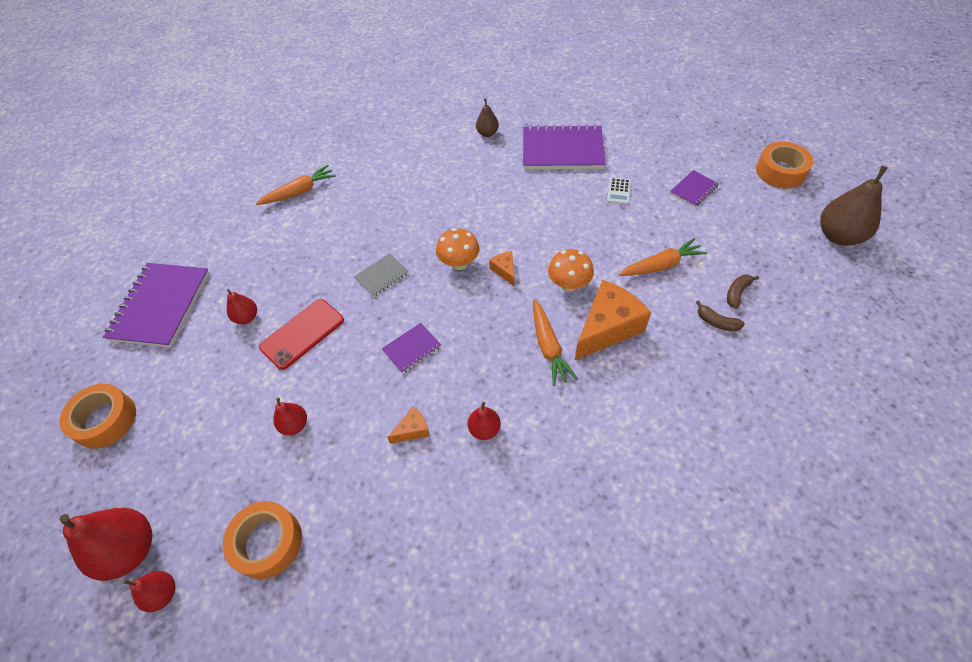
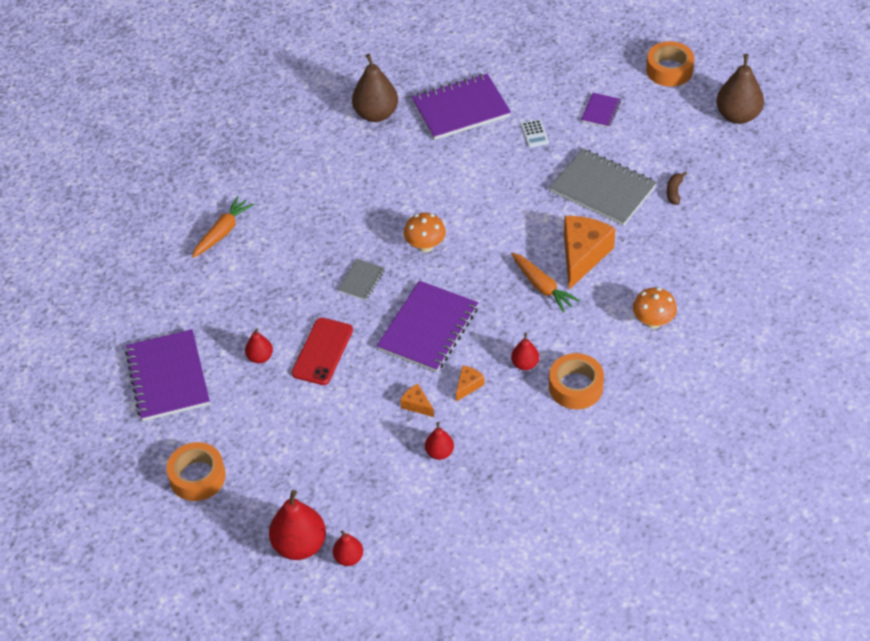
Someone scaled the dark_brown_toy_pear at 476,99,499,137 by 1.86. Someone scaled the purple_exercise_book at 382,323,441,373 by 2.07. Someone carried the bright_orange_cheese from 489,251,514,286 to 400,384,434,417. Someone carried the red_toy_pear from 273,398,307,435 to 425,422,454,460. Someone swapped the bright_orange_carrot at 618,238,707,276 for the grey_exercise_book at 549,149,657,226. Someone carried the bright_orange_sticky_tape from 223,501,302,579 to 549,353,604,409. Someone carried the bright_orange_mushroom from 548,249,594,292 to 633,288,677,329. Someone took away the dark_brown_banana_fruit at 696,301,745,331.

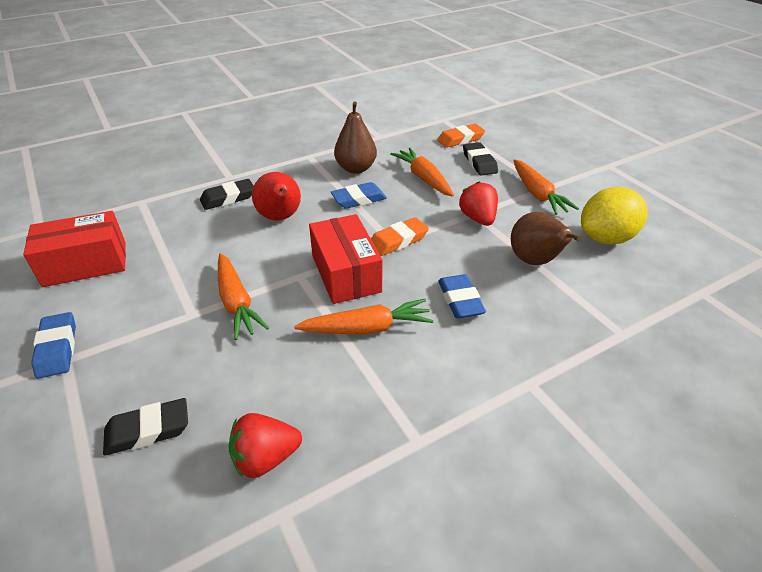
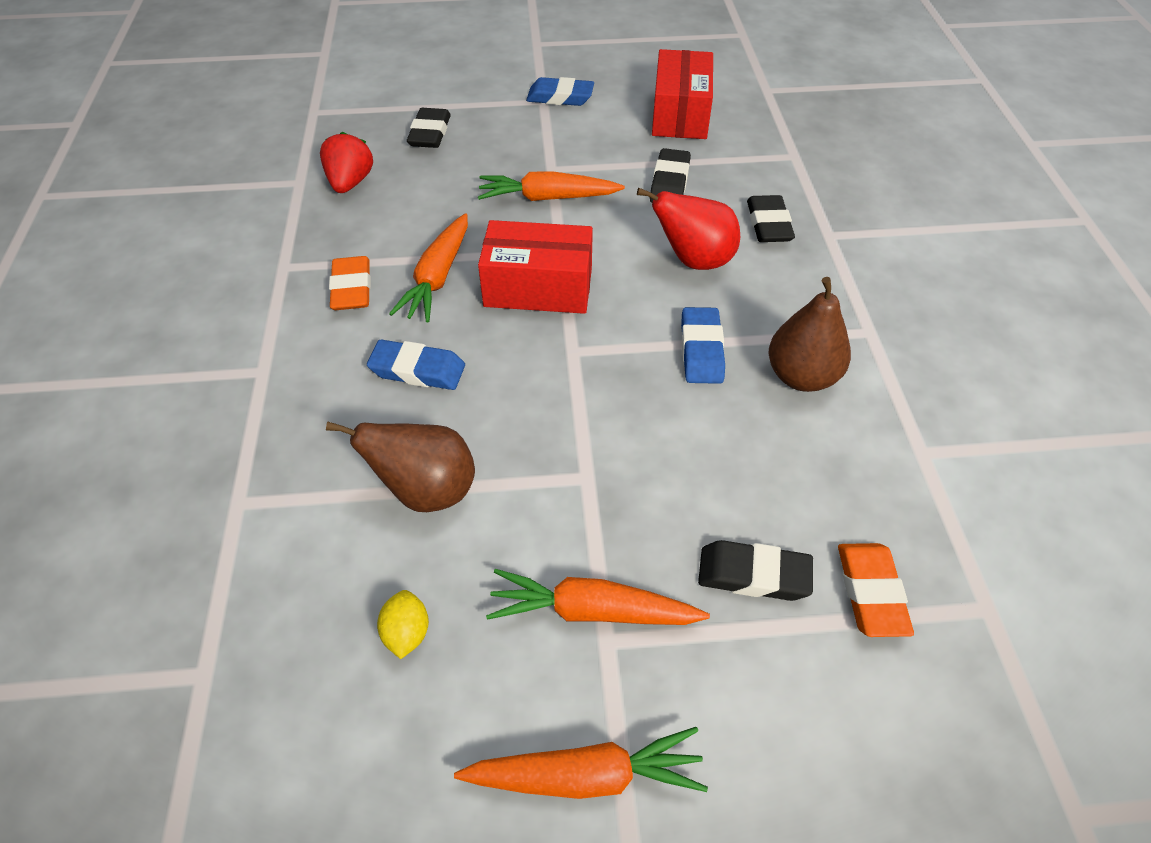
Someone carried the bright_orange_eraser from 371,217,429,256 to 329,256,371,310. Someone scaled the golden_toy_lemon at 581,187,648,245 by 0.46. Someone carried the bright_orange_carrot from 390,148,454,197 to 454,727,708,799. Someone put down the jet-black_eraser at 650,148,691,203. Someone took away the red_strawberry at 459,181,498,226.

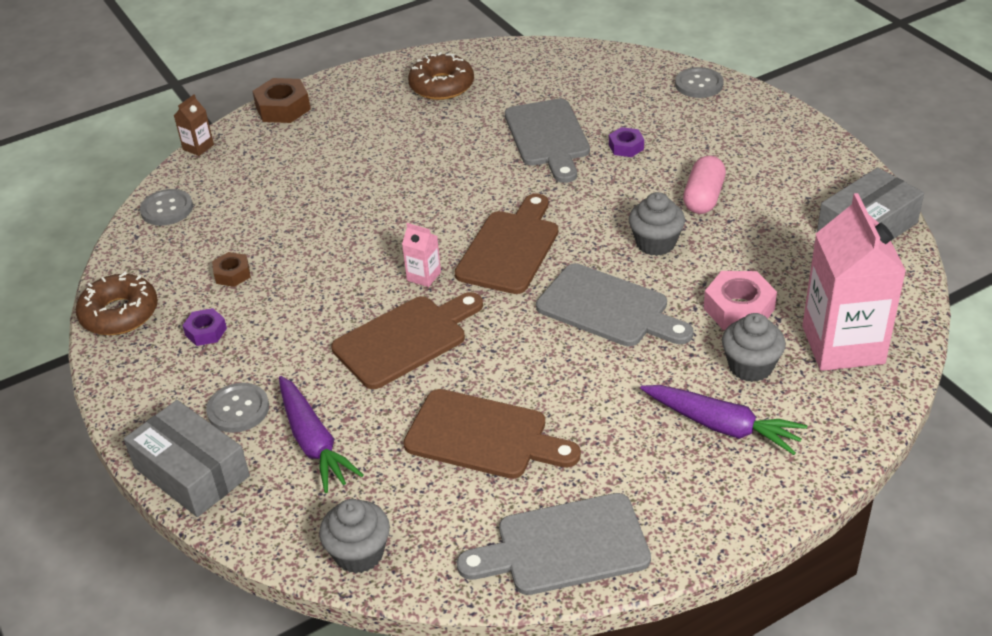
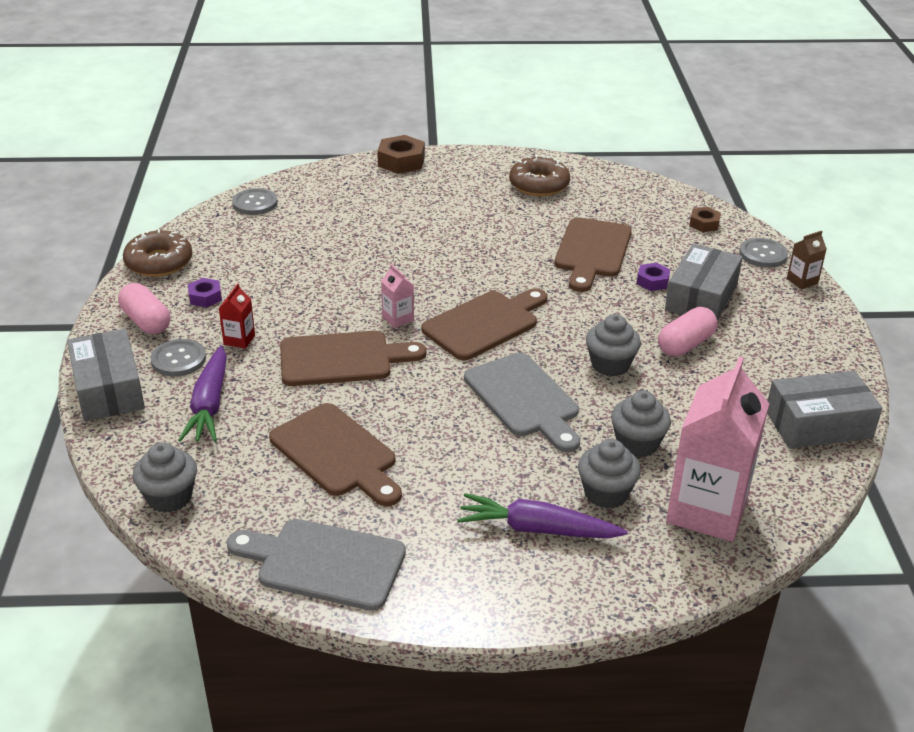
Someone put down the rose-pink_capsule at 118,283,170,334. Someone put down the red_juice_carton at 218,284,255,349. Someone rotated the purple_carrot at 640,385,808,455 by 135 degrees clockwise. Someone repainted the grey_chopping_board at 505,99,590,183, which became the dark_brown_chopping_board at 554,217,632,292. Someone swapped the rose-pink_nut at 704,271,777,330 for the grey_fairy_cake at 611,391,671,457. Someone put down the grey_box at 665,244,743,321. Someone carried the dark_brown_nut from 212,252,250,287 to 689,207,721,232. Someone carried the dark_brown_juice_carton from 174,95,214,156 to 787,231,827,289.

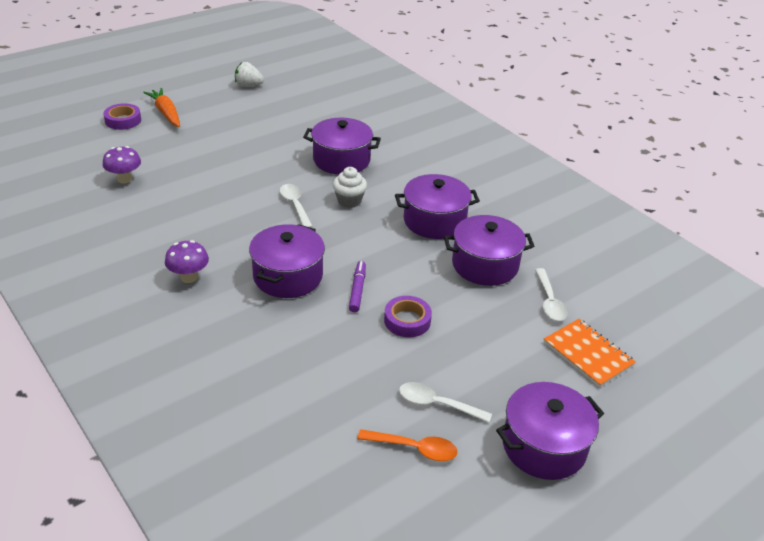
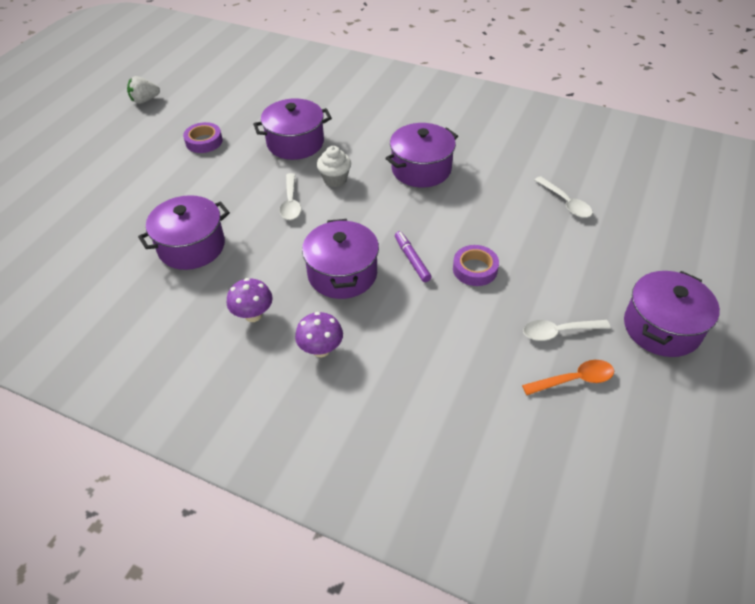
Someone carried the purple_pot from 444,215,535,286 to 138,195,230,270. Someone carried the purple_sticky_tape from 103,103,141,130 to 183,122,223,153. Someone rotated the snow-white_teaspoon at 280,184,313,228 by 135 degrees counterclockwise. Someone carried the purple_mushroom from 103,146,141,184 to 295,312,343,357. Someone took away the bright_orange_carrot at 143,88,180,127. Someone took away the bright_orange_exercise_book at 544,319,636,387.

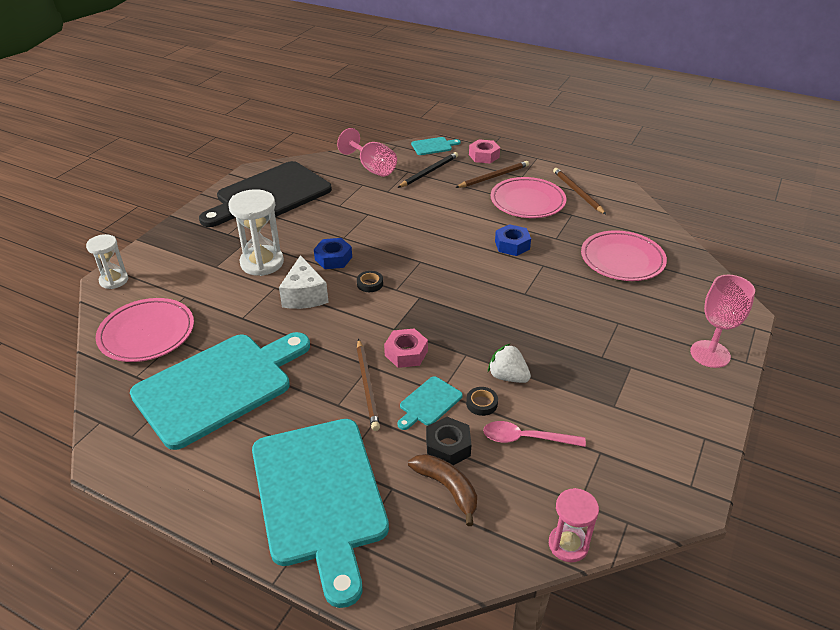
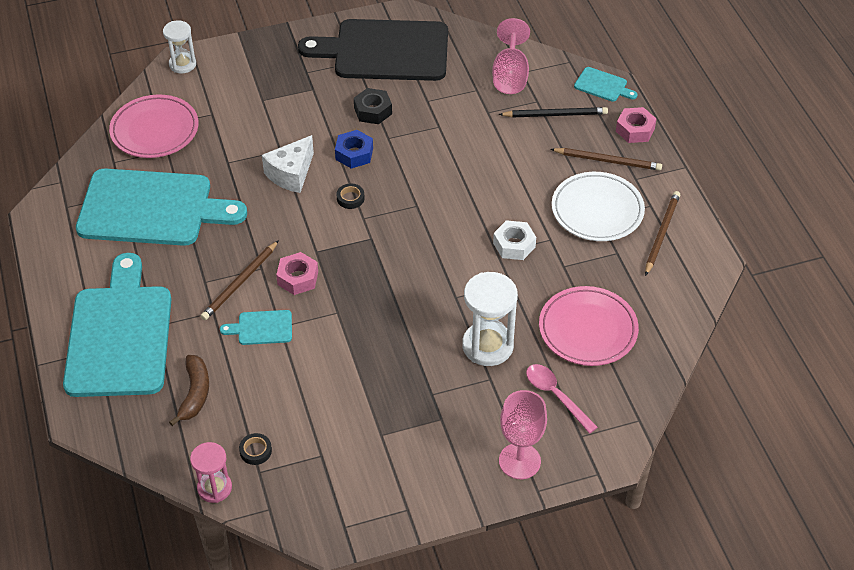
Someone rotated the teal_chopping_board at 252,419,389,608 by 150 degrees clockwise. Someone carried the jet-black_sticky_tape from 466,387,498,416 to 239,433,272,465. Someone carried the jet-black_nut from 426,417,472,465 to 354,88,392,124. Someone carried the snow-white_sandglass from 228,189,284,276 to 462,272,518,366. Someone repainted the royal_blue_nut at 495,224,531,256, which became the snow-white_nut at 493,220,536,260. Someone carried the rose-pink_teaspoon from 483,421,586,447 to 526,364,598,434. Someone repainted the rose-pink_plate at 491,177,566,218, which became the snow-white_plate at 552,172,645,241. Someone took away the snow-white_strawberry at 488,343,531,383.

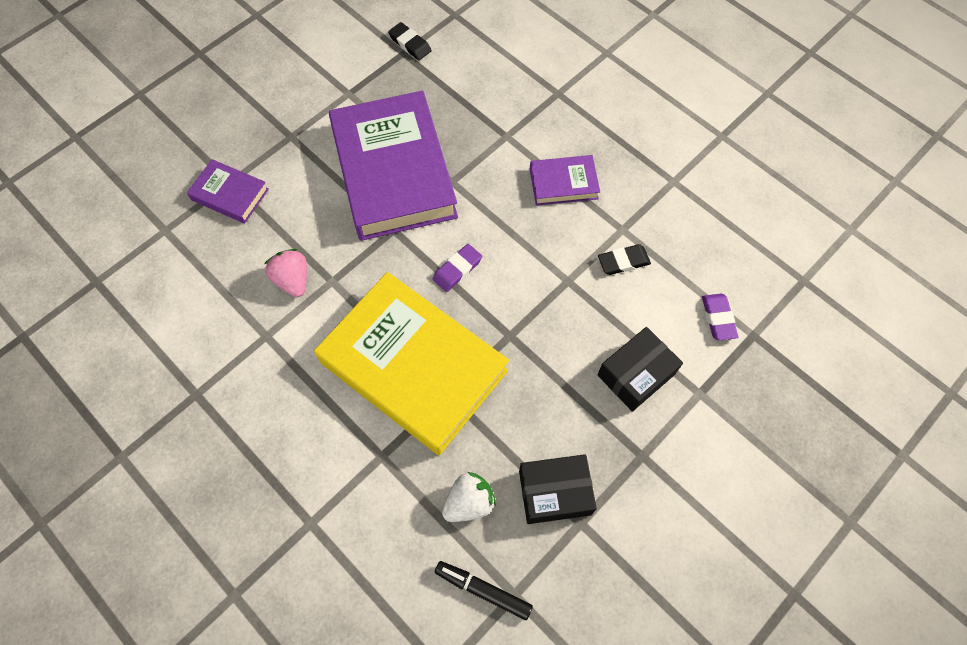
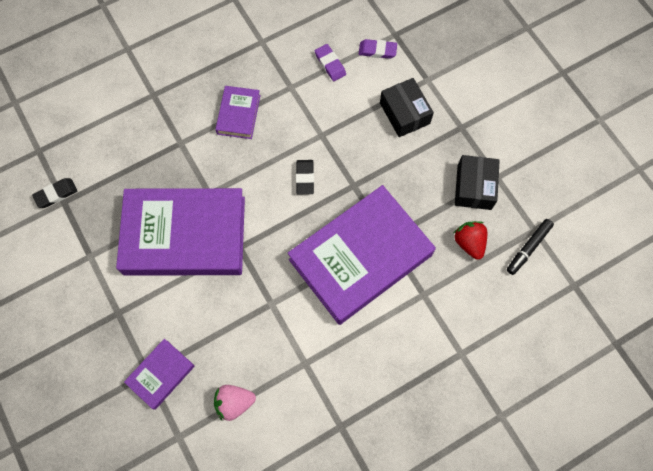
Someone carried the rose-pink_strawberry from 264,249,307,297 to 214,385,256,421. Someone repainted the golden_book at 314,272,509,455, which became the purple_book at 288,185,436,325. Someone carried the jet-black_eraser from 598,244,651,275 to 296,160,314,194. Someone carried the purple_eraser from 432,244,482,292 to 315,44,346,81. Someone repainted the snow-white_strawberry at 442,472,496,522, which became the red_strawberry at 454,221,487,260.

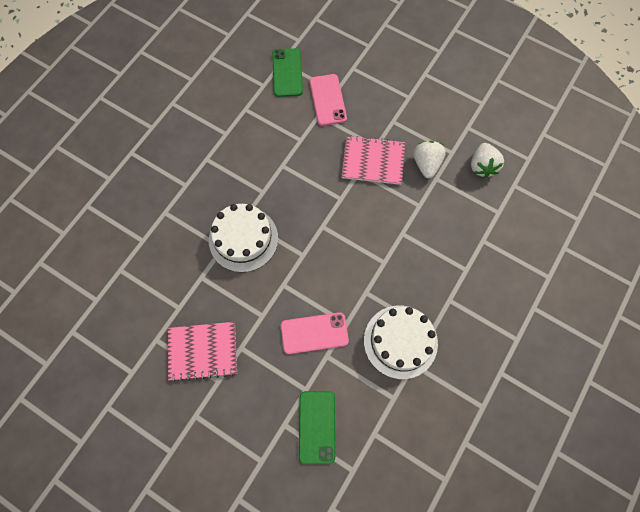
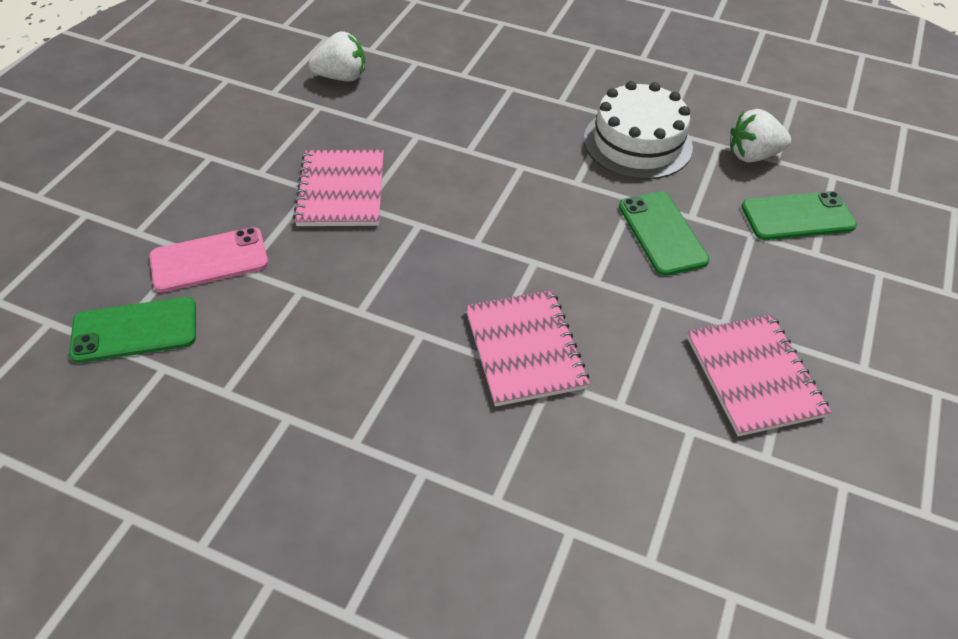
Someone swapped the snow-white_cake at 209,204,278,273 for the rose-pink_exercise_book at 465,290,590,407. Someone repainted the rose-pink_phone at 281,312,349,354, which became the emerald_phone at 619,191,709,276. Someone carried the snow-white_strawberry from 413,141,446,178 to 730,109,791,162.

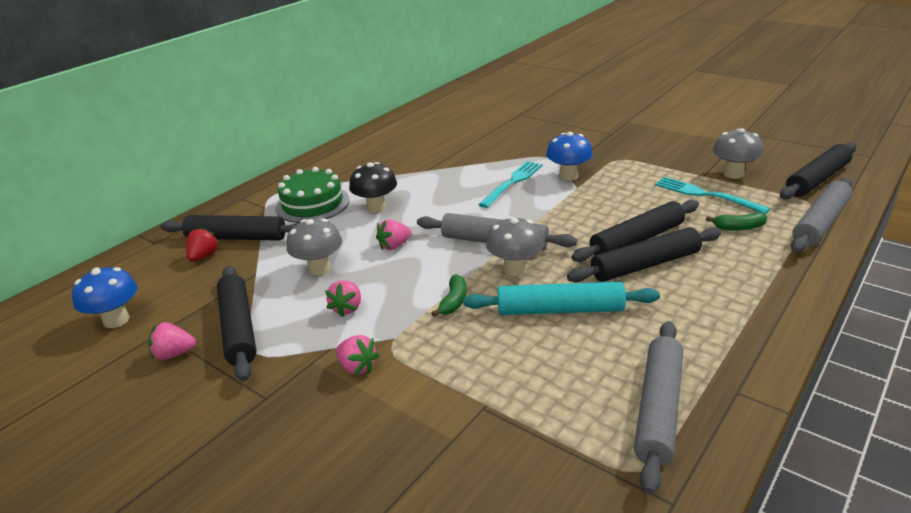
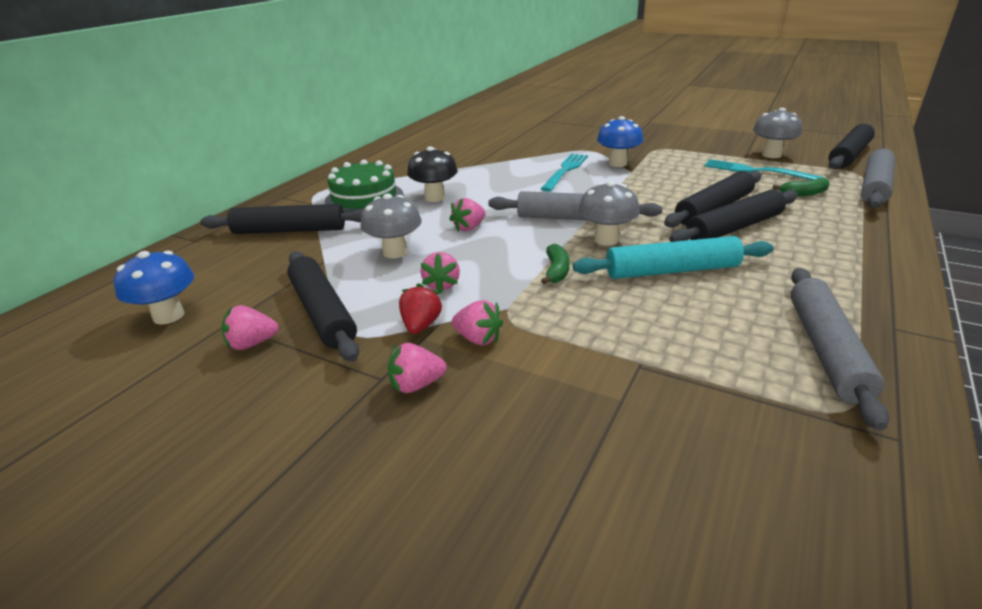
Someone put down the rose-pink_strawberry at 388,343,447,393. Someone carried the red_strawberry from 186,227,220,262 to 399,283,442,334.

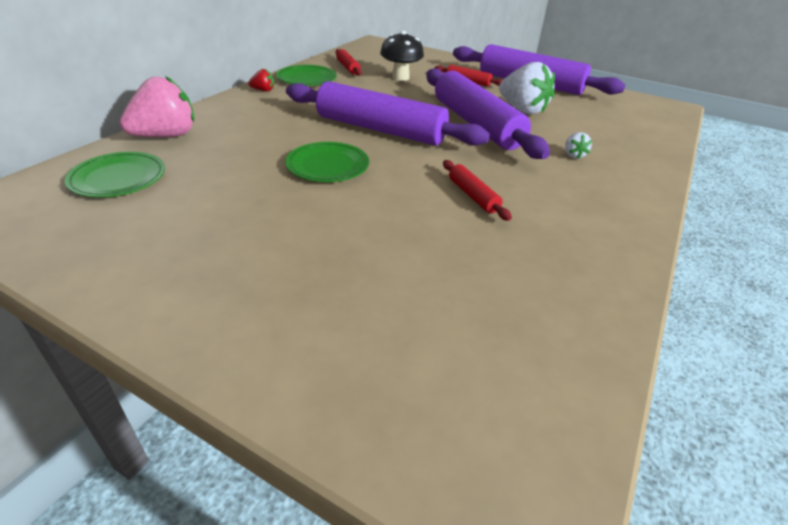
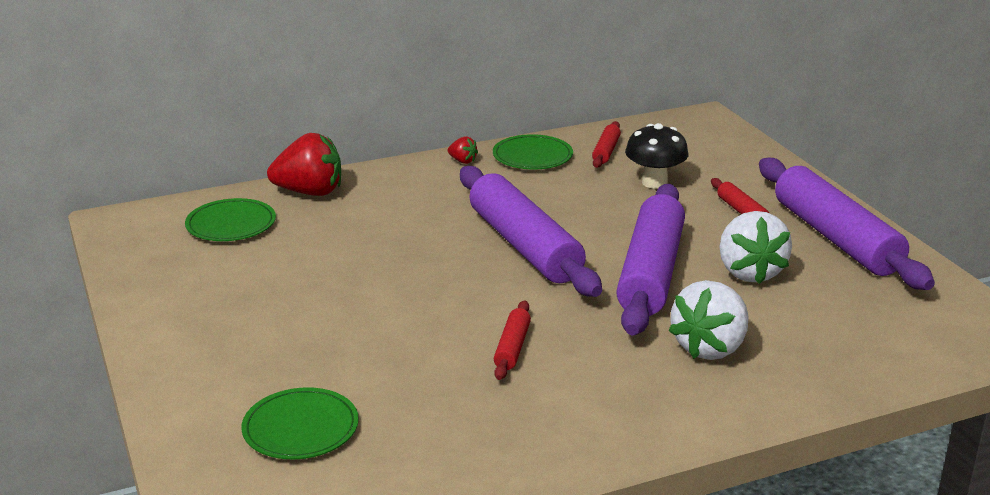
Someone carried the emerald_plate from 285,142,369,182 to 241,387,359,459. Someone repainted the rose-pink_strawberry at 120,76,194,137, which became the red_strawberry at 267,133,341,196. Someone scaled the snow-white_strawberry at 565,132,592,159 by 2.22.

